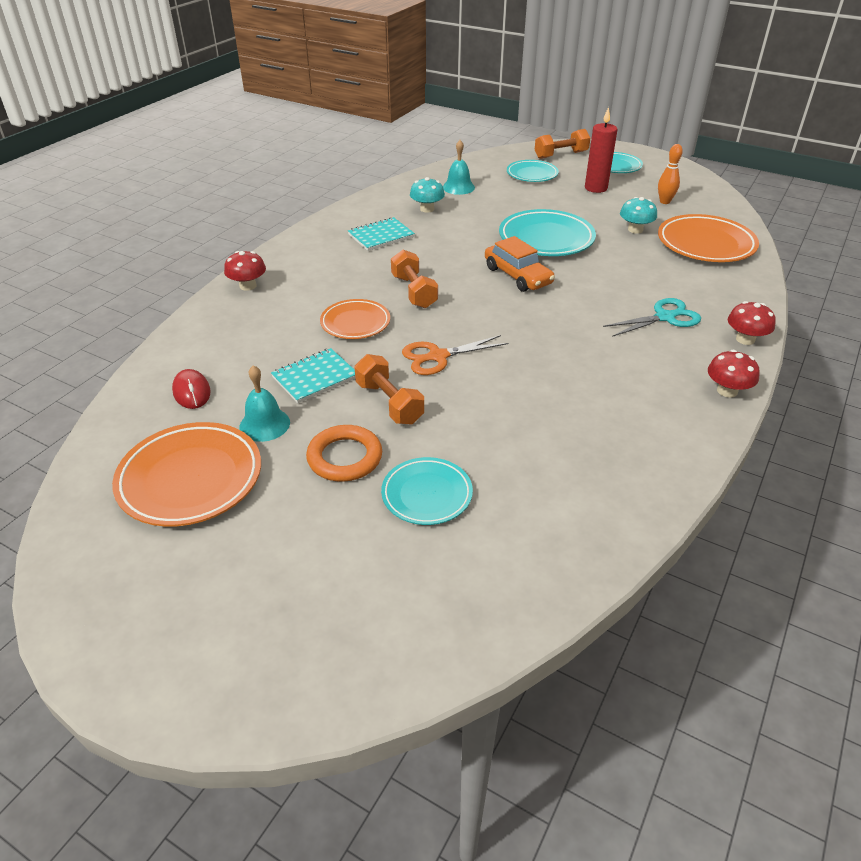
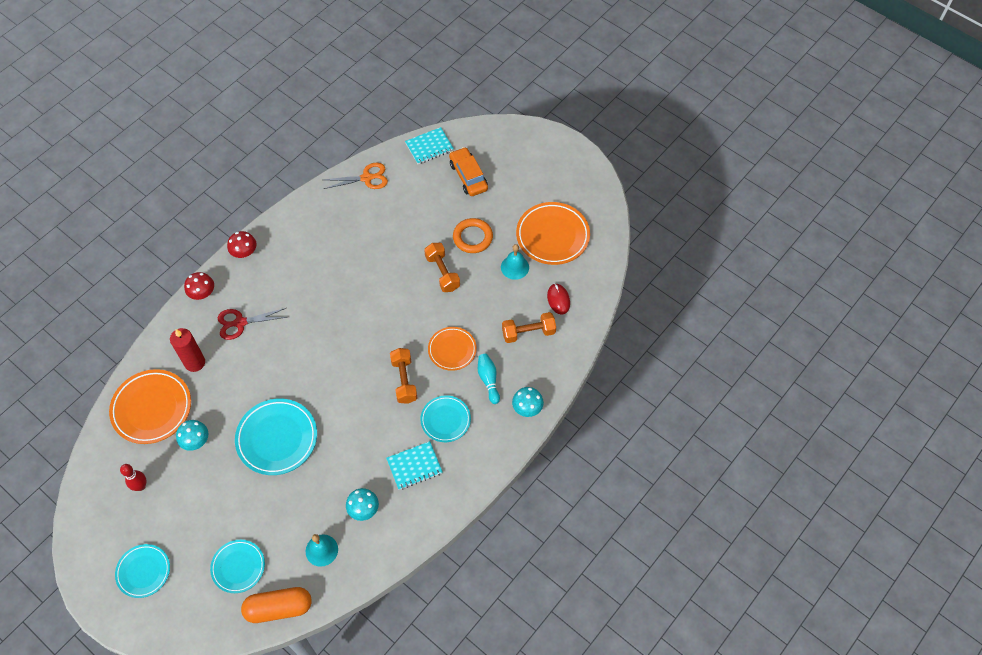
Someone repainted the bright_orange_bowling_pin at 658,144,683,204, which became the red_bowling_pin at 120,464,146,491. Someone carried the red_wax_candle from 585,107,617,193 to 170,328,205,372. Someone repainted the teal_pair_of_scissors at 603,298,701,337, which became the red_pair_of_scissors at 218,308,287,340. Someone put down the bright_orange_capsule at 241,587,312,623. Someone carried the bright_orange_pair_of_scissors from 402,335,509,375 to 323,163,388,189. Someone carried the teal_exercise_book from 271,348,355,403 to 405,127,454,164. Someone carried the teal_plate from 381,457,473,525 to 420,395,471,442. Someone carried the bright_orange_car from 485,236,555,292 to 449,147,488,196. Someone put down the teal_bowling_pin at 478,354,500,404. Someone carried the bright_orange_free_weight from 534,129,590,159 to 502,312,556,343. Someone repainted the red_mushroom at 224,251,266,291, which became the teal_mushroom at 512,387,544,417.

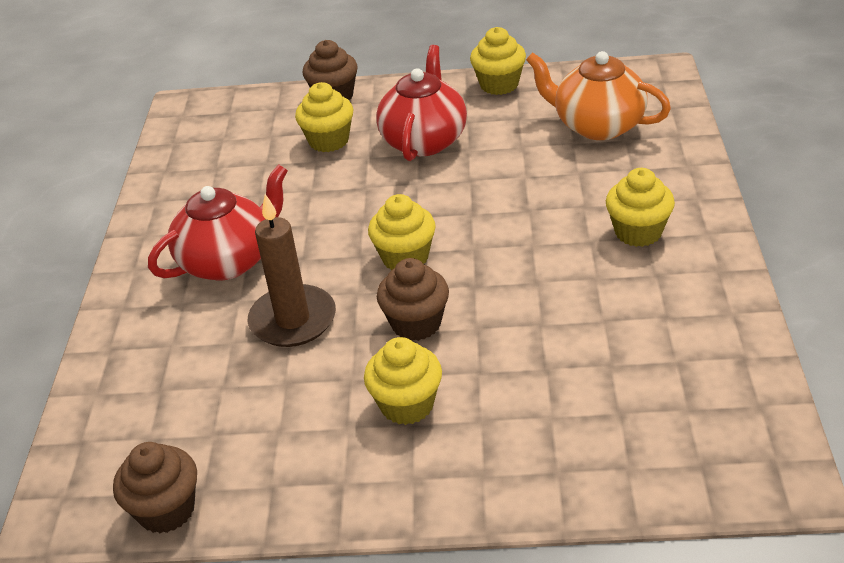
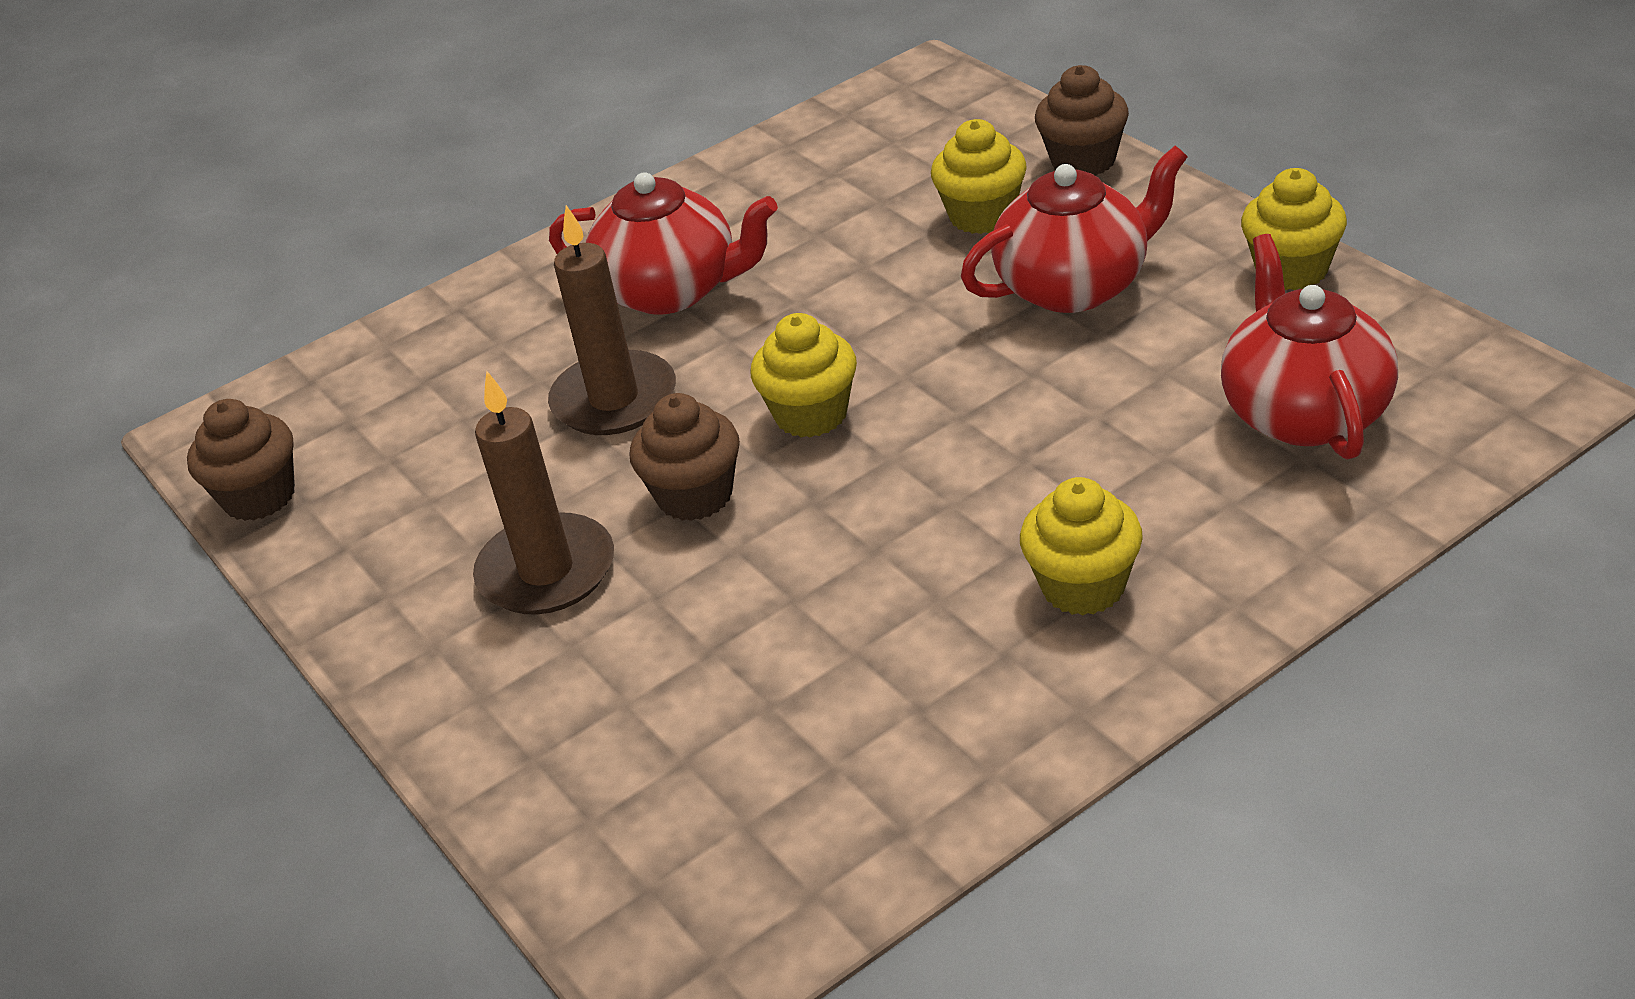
Someone swapped the golden_fairy_cake at 364,337,442,425 for the dark_brown_wax_candle at 473,371,614,615. Someone repainted the bright_orange_teapot at 526,51,671,140, which became the red_teapot at 1221,234,1398,459.

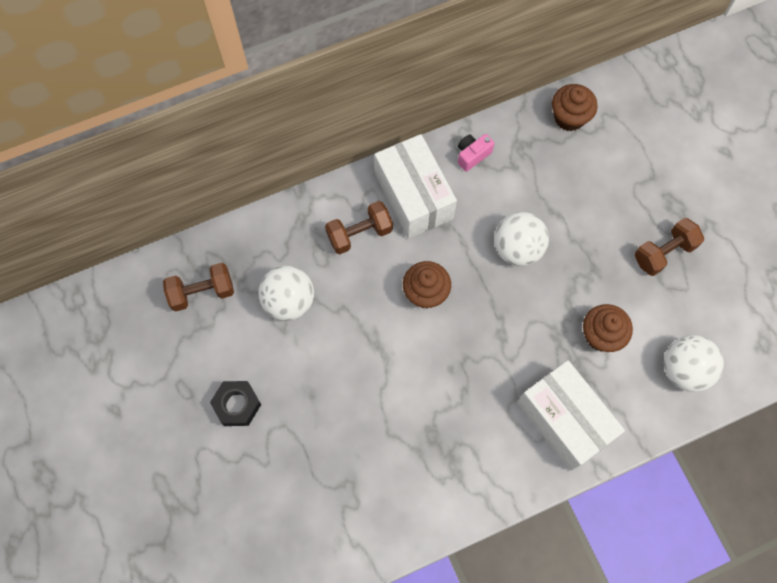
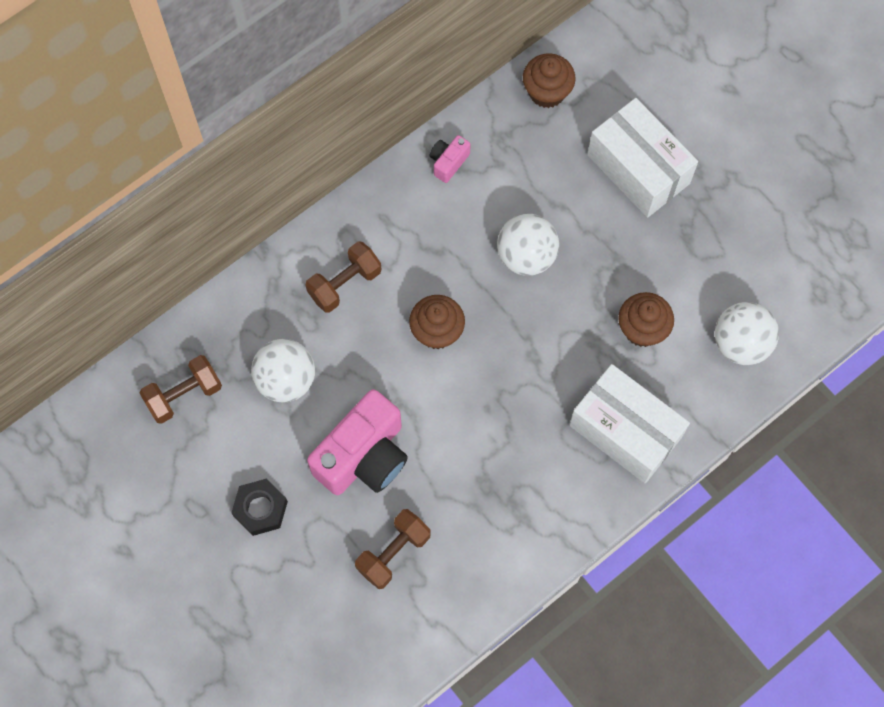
Someone put down the rose-pink_compact_camera at 307,389,408,495. Someone carried the dark_brown_free_weight from 635,218,704,276 to 355,509,431,589. Someone carried the snow-white_box from 374,134,457,239 to 587,98,698,218.

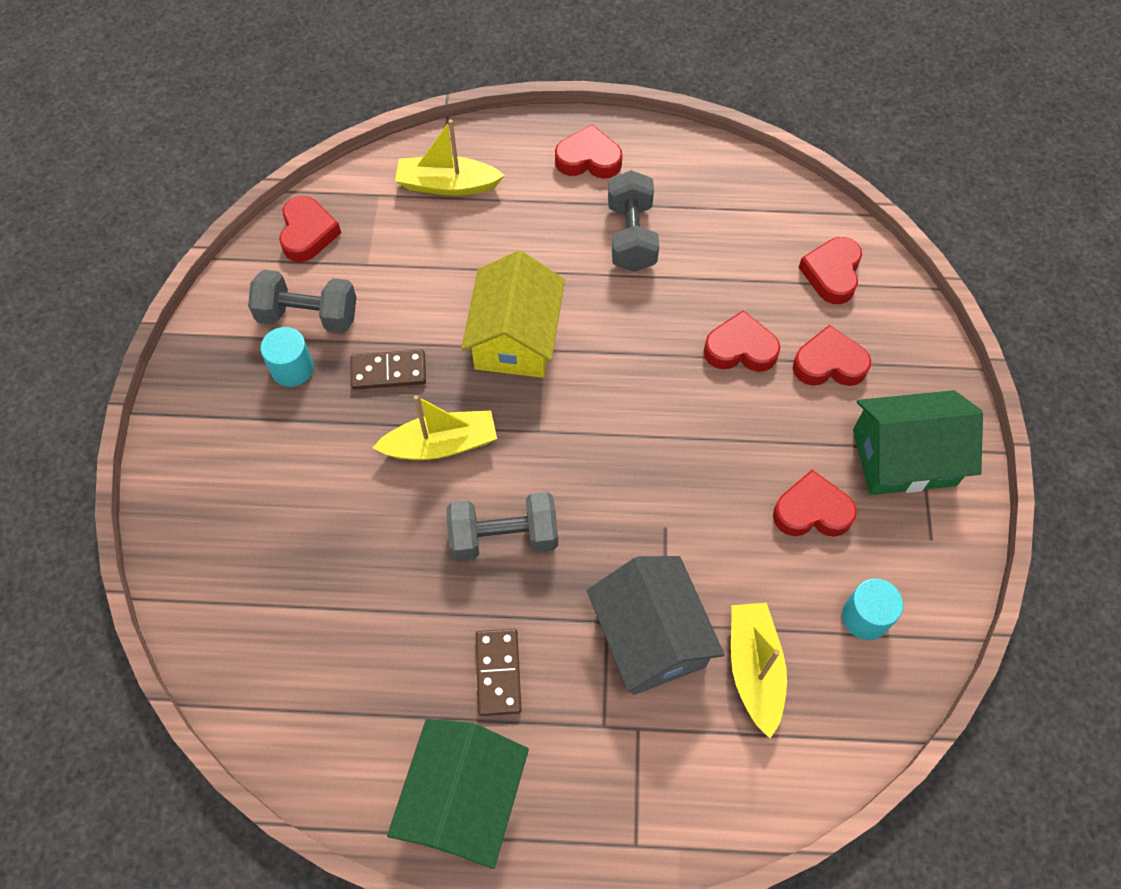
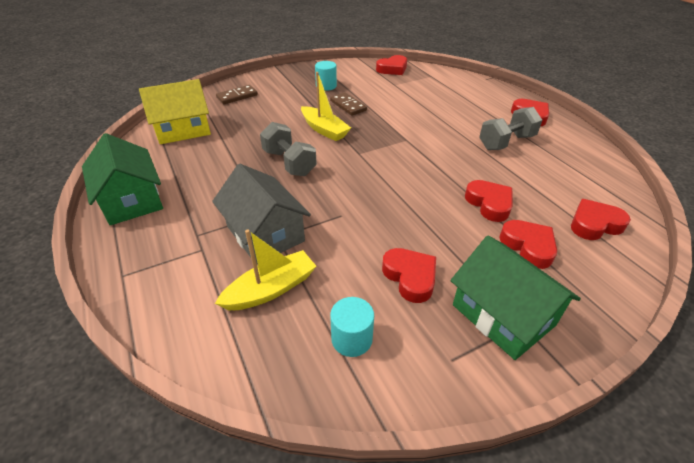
Someone rotated the emerald_toy_house at 387,719,529,869 by 75 degrees clockwise. Someone carried the golden_toy_house from 461,250,565,378 to 139,79,211,144. Someone rotated the grey_toy_house at 587,556,725,695 by 75 degrees counterclockwise. Someone carried the dark_brown_domino from 476,629,521,716 to 216,85,258,104. Someone took away the grey_free_weight at 248,270,357,334. Someone took away the golden_toy_boat at 395,119,505,196.

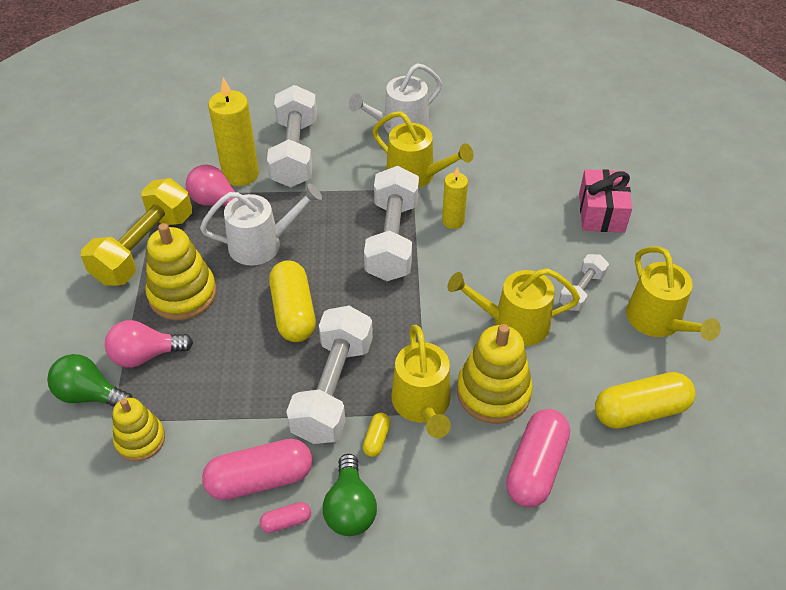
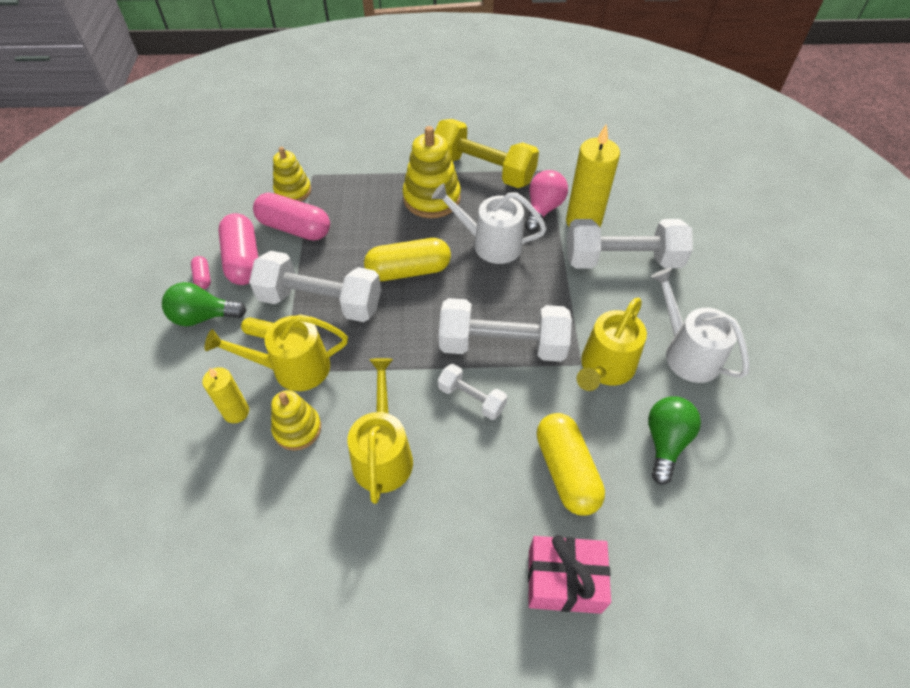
Someone carried the golden_wax_candle from 442,167,468,229 to 202,367,249,423. Someone carried the rose-pink_capsule from 506,409,570,507 to 253,193,330,240. Someone scaled the golden_stacking_rings at 457,324,533,424 by 0.64. Someone rotated the snow-white_watering_pot at 200,183,322,266 by 120 degrees clockwise. Someone carried the snow-white_free_weight from 559,254,609,311 to 438,364,507,420. Someone carried the golden_capsule from 595,372,695,429 to 537,413,605,516. Someone carried the emerald_bulb from 47,354,132,406 to 648,396,701,485. Someone took away the rose-pink_bulb at 105,320,193,368. Someone took away the golden_watering_pot at 626,246,721,341.

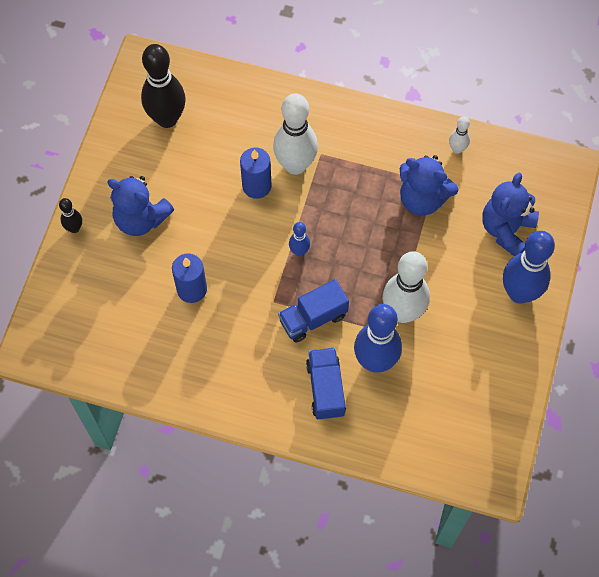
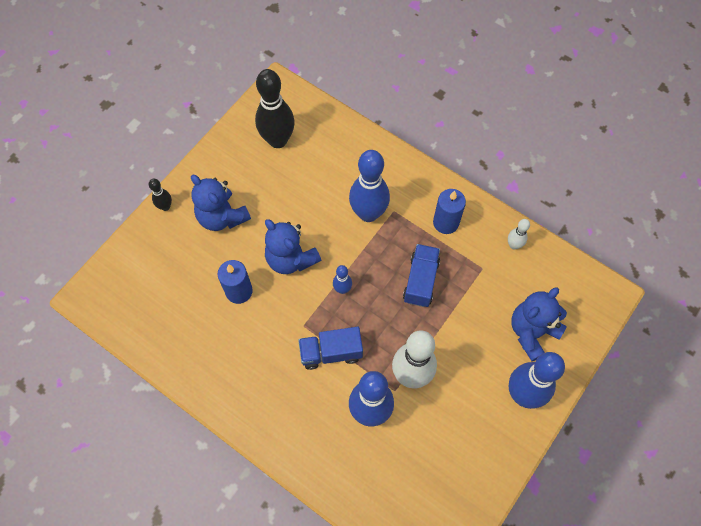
Someone carried the royal_blue_teddy from 400,155,458,216 to 265,219,321,274. Someone repainted the snow-white_bowling_pin at 273,93,318,175, which became the royal_blue_bowling_pin at 349,150,390,222. Someone carried the royal_blue_truck from 306,348,346,420 to 403,244,440,307. Someone carried the royal_blue_wax_candle from 240,147,272,199 to 433,189,466,234.

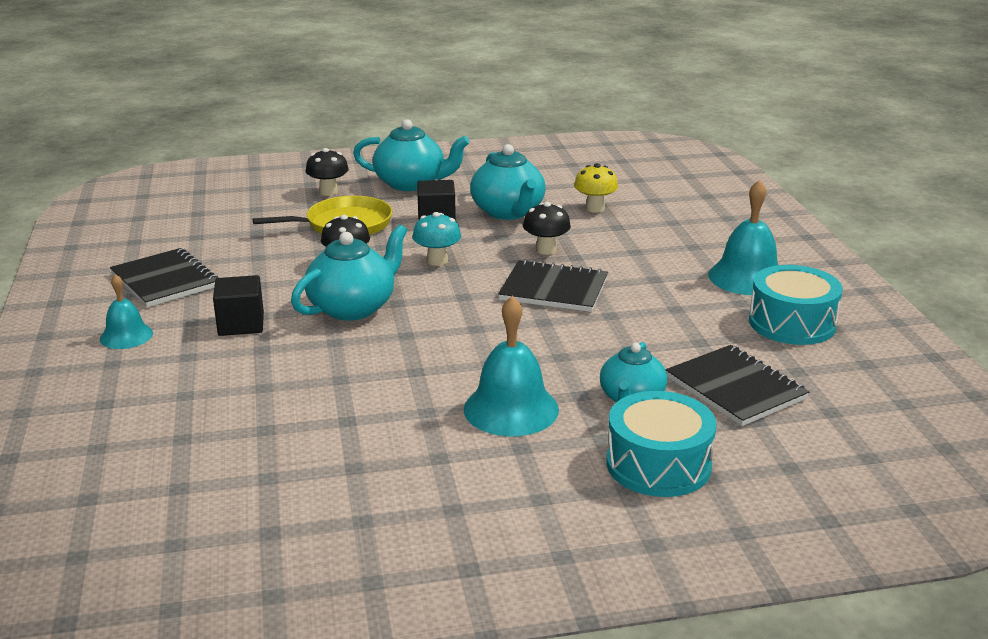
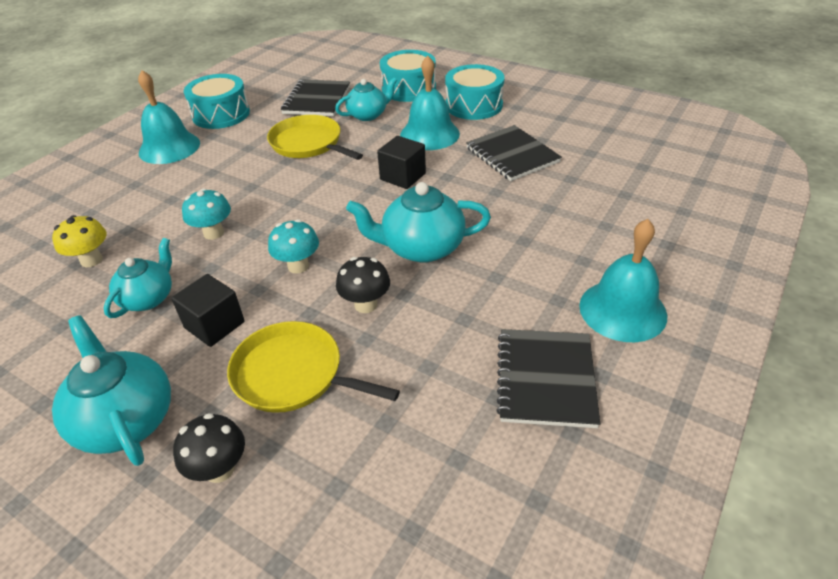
Someone scaled the teal_teapot at 470,144,546,220 by 0.66. Someone repainted the jet-black_mushroom at 523,202,571,255, which became the teal_mushroom at 182,188,231,240. Someone put down the golden_pan at 267,115,363,160. Someone carried the jet-black_block from 213,275,264,336 to 377,136,426,189. Someone put down the teal_snare_drum at 445,64,504,120. Someone carried the jet-black_exercise_book from 498,259,608,312 to 466,125,562,181. Someone scaled the teal_bell at 100,274,153,349 by 1.66.

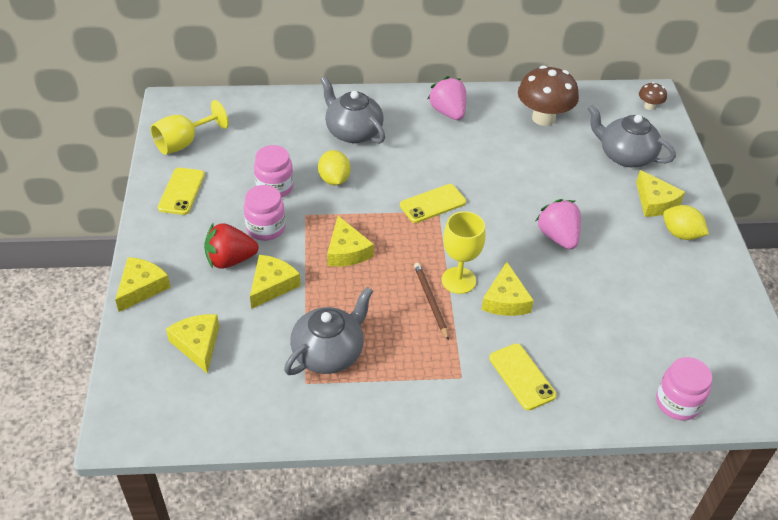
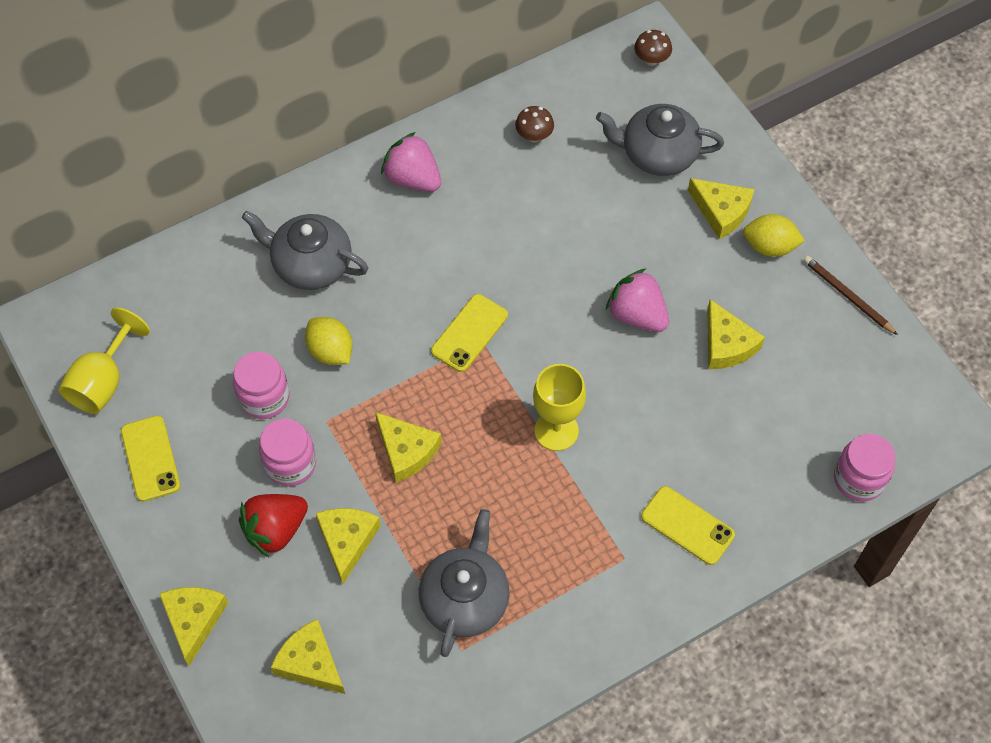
Someone scaled the dark_brown_mushroom at 518,65,579,126 by 0.47. Someone carried the golden_cheese from 481,262,534,316 to 707,299,765,369. Someone carried the dark_brown_lead_pencil from 414,263,449,341 to 803,256,898,335.

